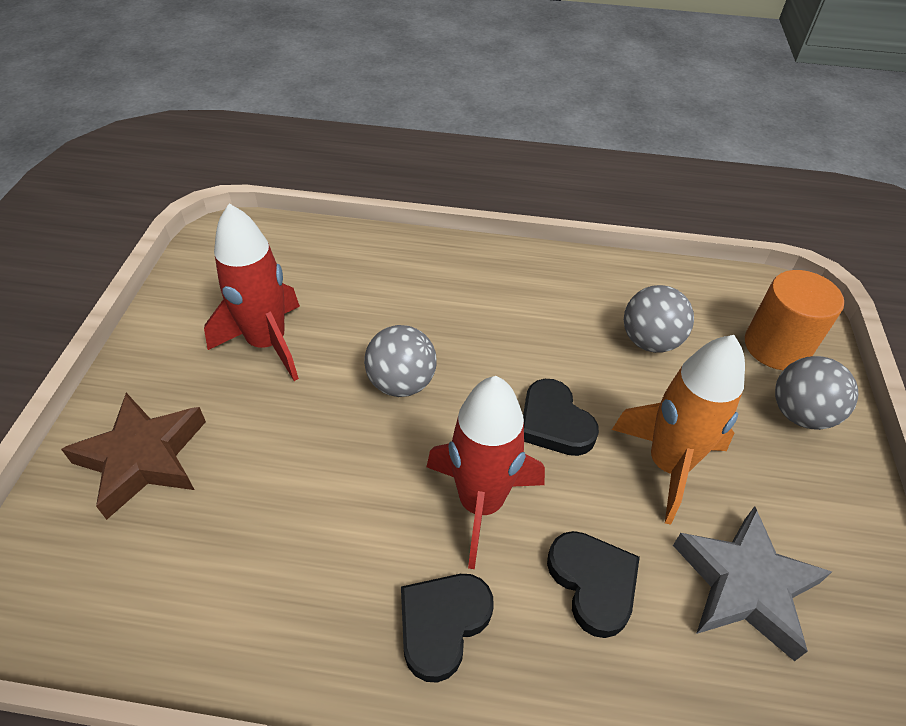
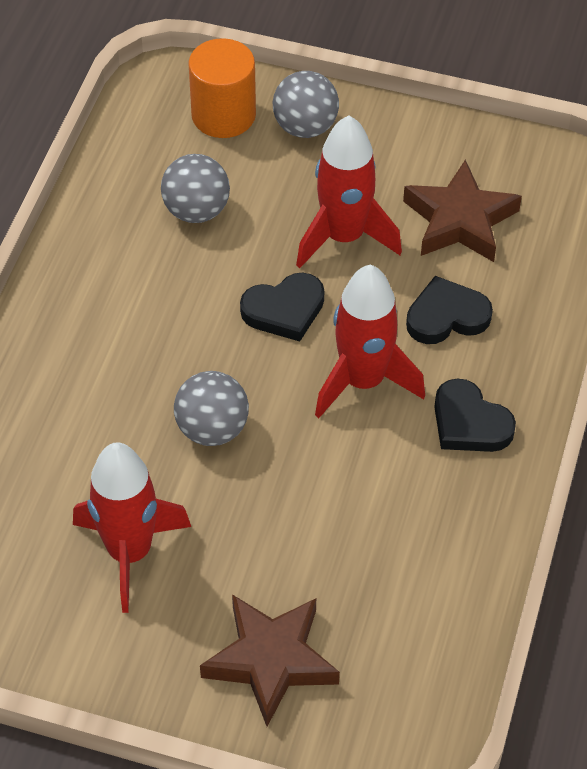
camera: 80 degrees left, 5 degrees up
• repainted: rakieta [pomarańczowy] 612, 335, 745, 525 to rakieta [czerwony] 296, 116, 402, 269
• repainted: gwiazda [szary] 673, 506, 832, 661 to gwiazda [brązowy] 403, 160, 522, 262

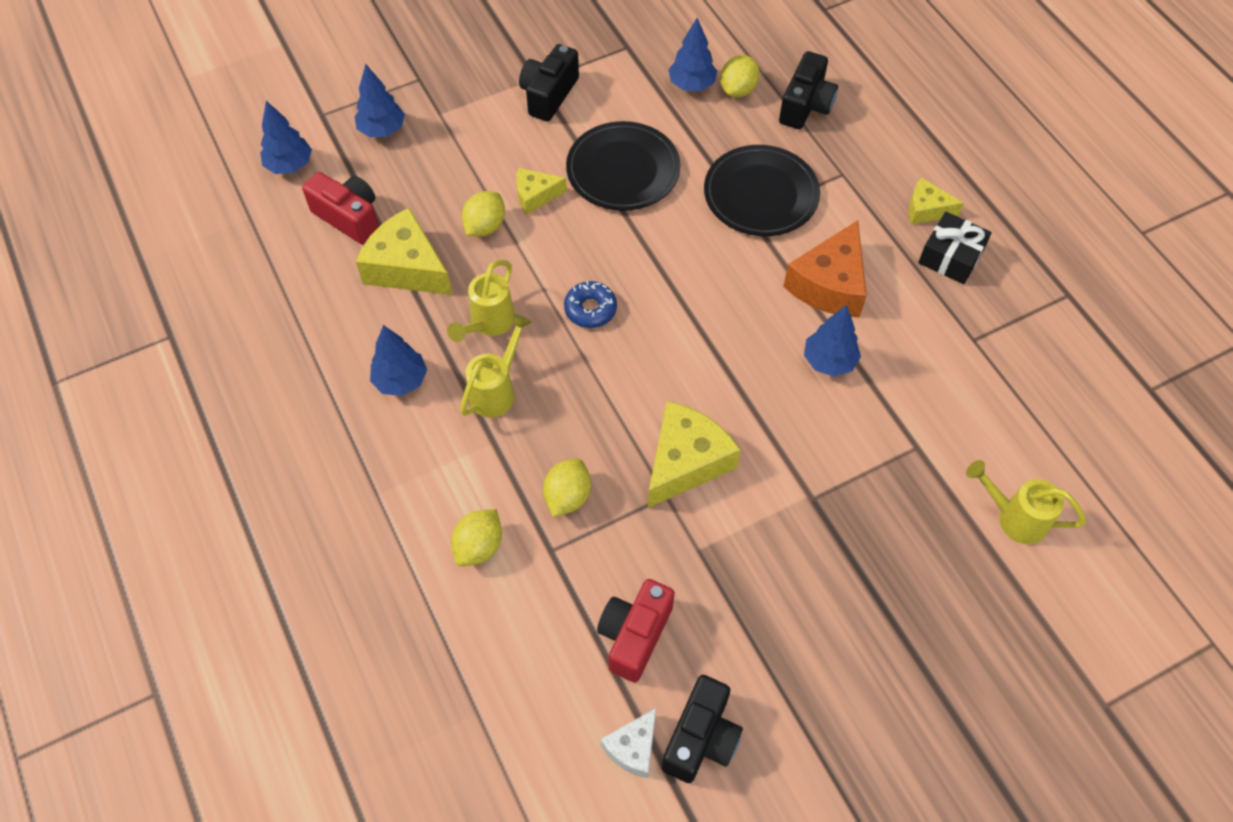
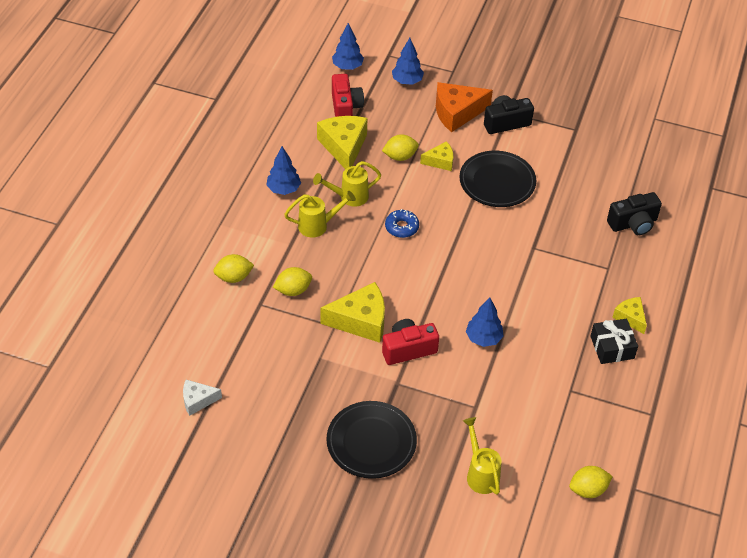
camera: 45 degrees right, 10 degrees down
• shifted: talerz [czarny] 704, 145, 820, 236 to 326, 401, 417, 479
• shifted: aparat fotograficzny [czerwony] 597, 579, 675, 682 to 382, 319, 439, 365
• rotated: ser [żółty] 516, 168, 567, 215 = 420, 141, 453, 171 135 degrees clockwise
• shifted: ser [pomarańczowy] 783, 220, 867, 318 to 436, 82, 493, 132
• shifted: cytryna [żółty] 720, 55, 760, 97 to 569, 466, 613, 498
• gone: aparat fotograficzny [czarny] 662, 675, 743, 783
• gone: drzewko [niebieski] 668, 18, 717, 91

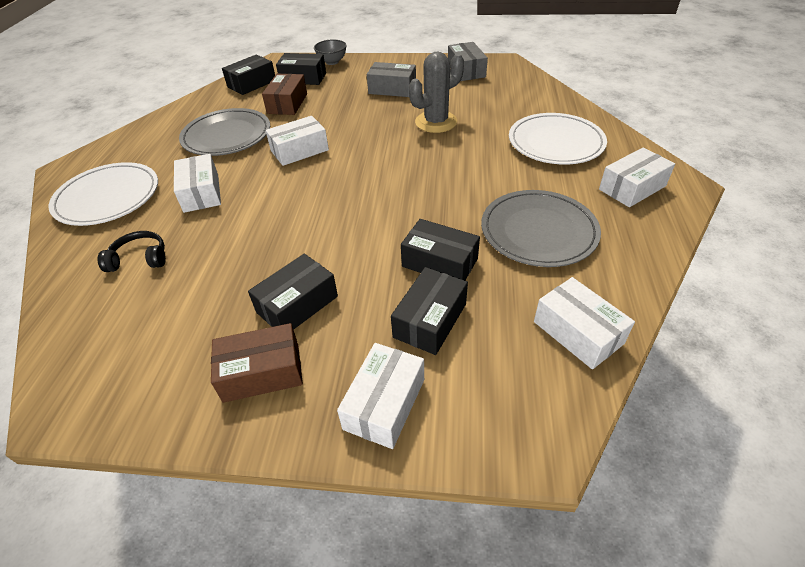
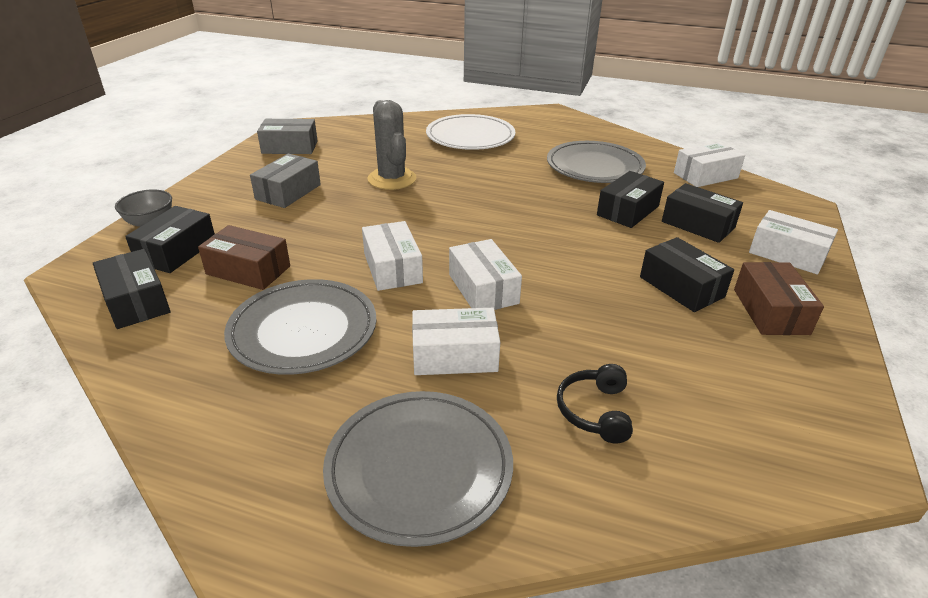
camera: 80 degrees left, 10 degrees down
• repainted: talerz [biały] 49, 162, 158, 226 to talerz [szary] 323, 391, 513, 547
• shifted: pudełko [biały] 599, 147, 675, 207 to 449, 239, 522, 310

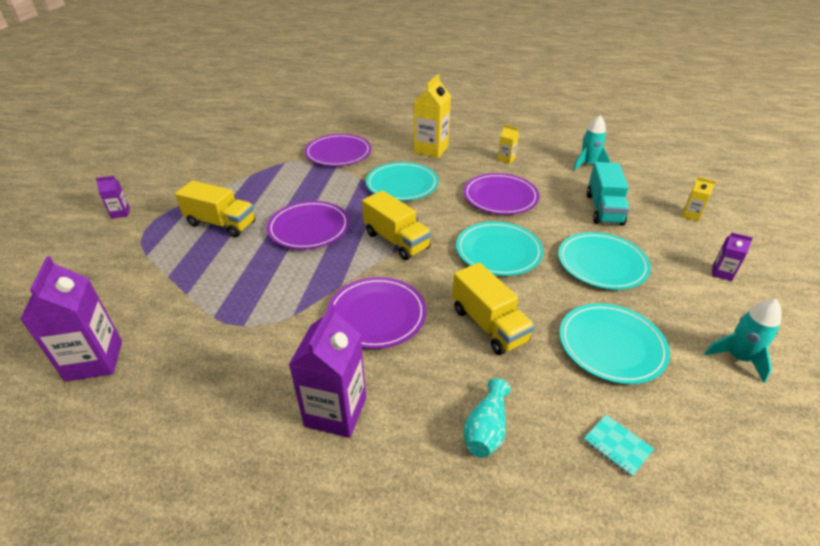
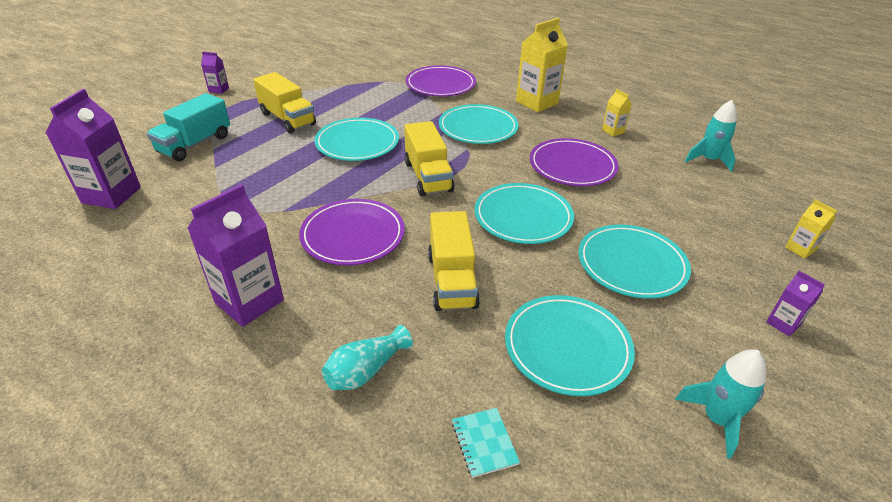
camera: 25 degrees right, 0 degrees up
• shifted: ciężarówka [turkusowy] 586, 162, 629, 226 to 147, 93, 230, 161
• repainted: talerz [fioletowy] 267, 201, 349, 249 to talerz [turkusowy] 314, 118, 399, 161

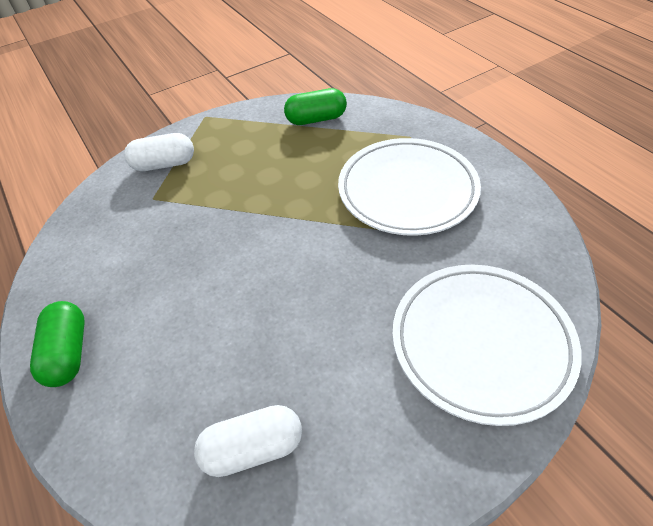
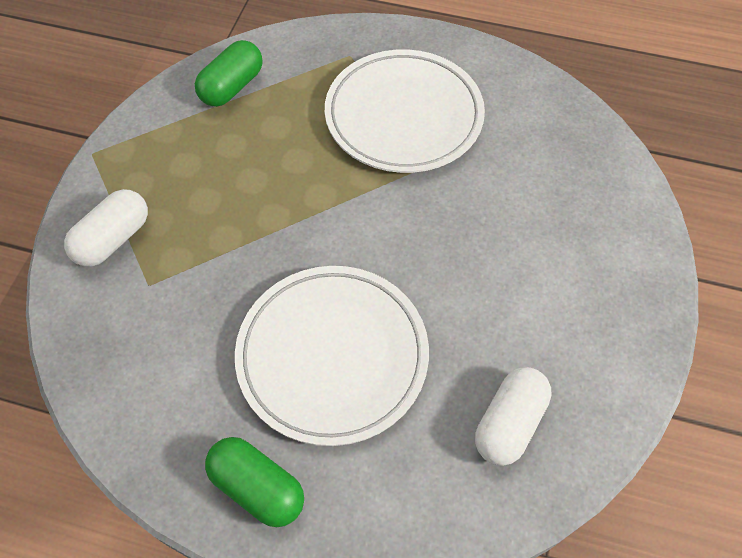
camera: 45 degrees left, 10 degrees up
• shifted: talerz [biały] 392, 265, 582, 426 to 235, 266, 429, 446

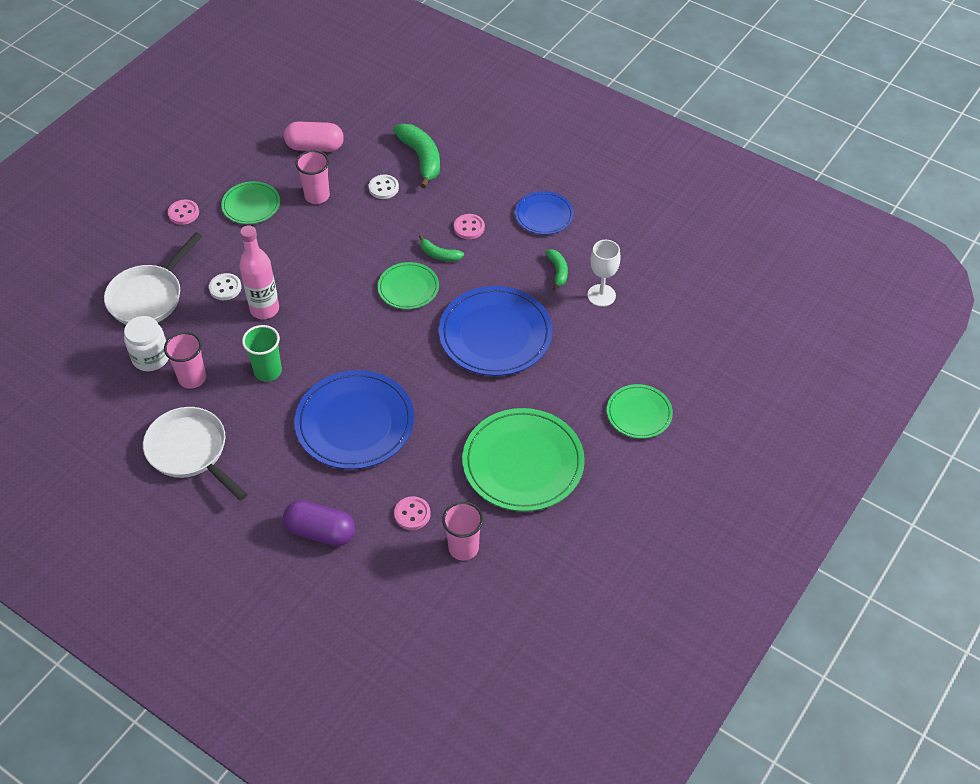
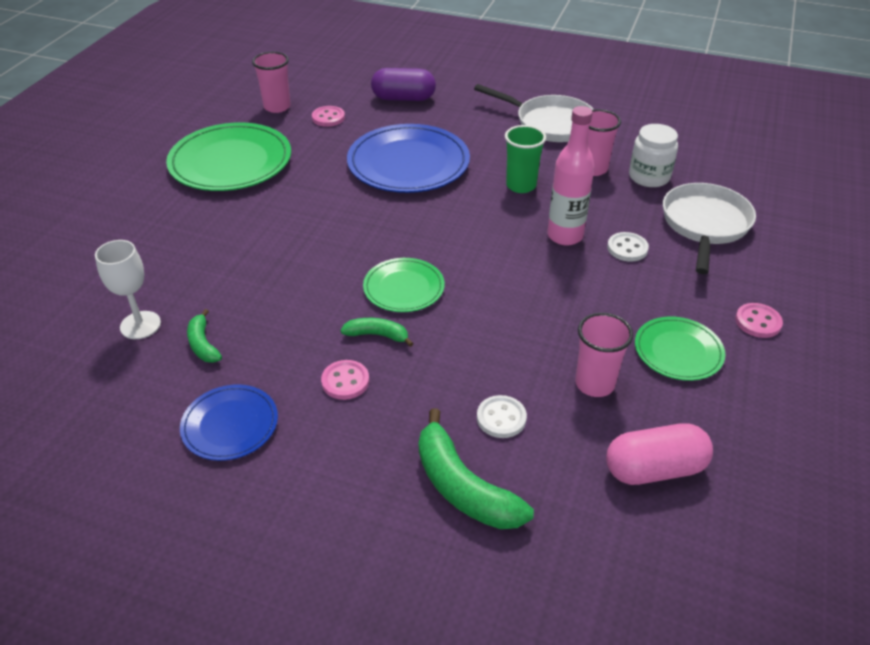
camera: 165 degrees right, 10 degrees down
• gone: talerz [niebieski] 439, 286, 553, 376
• gone: talerz [zielony] 607, 384, 673, 439

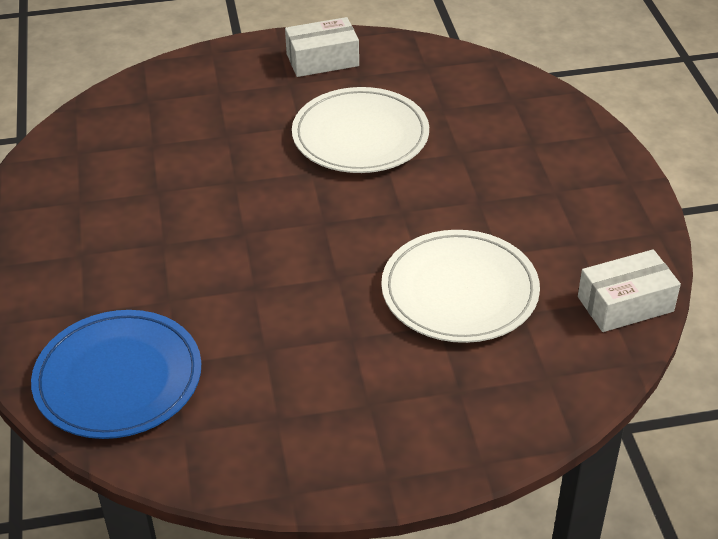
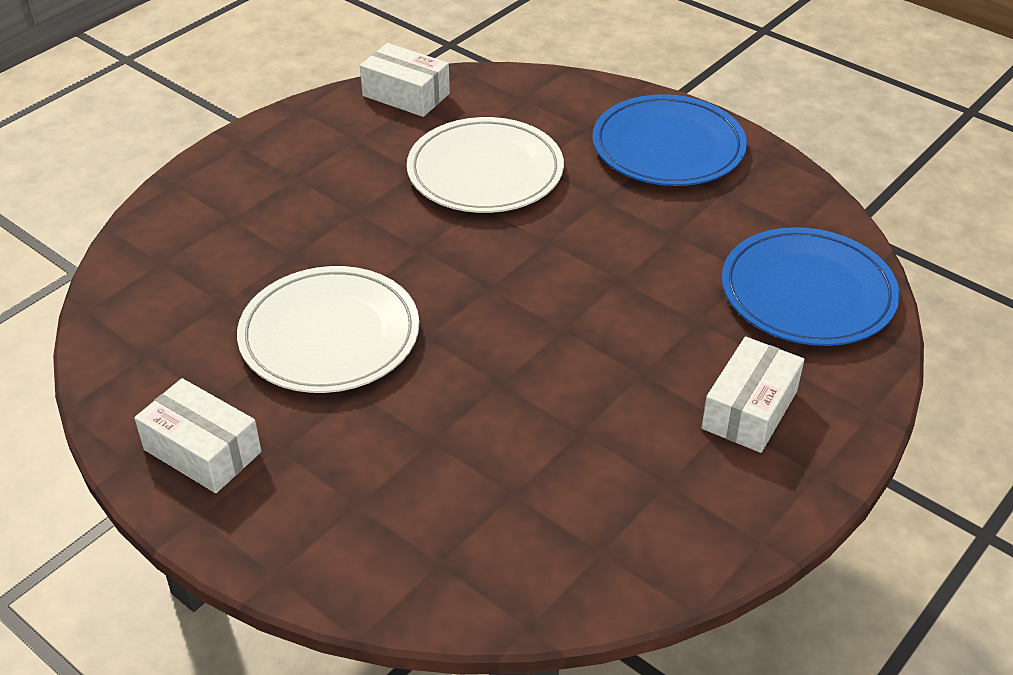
camera: 130 degrees left, 0 degrees up
• new: talerz [niebieski] 592, 94, 747, 186
• new: pudełko [biały] 701, 337, 804, 453

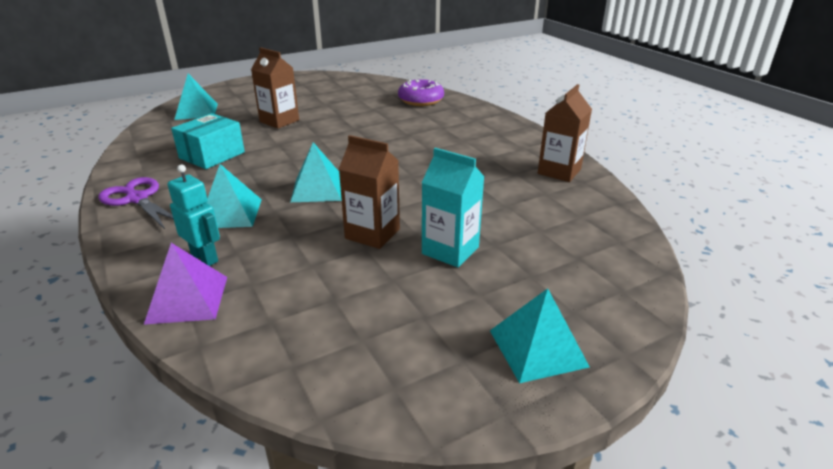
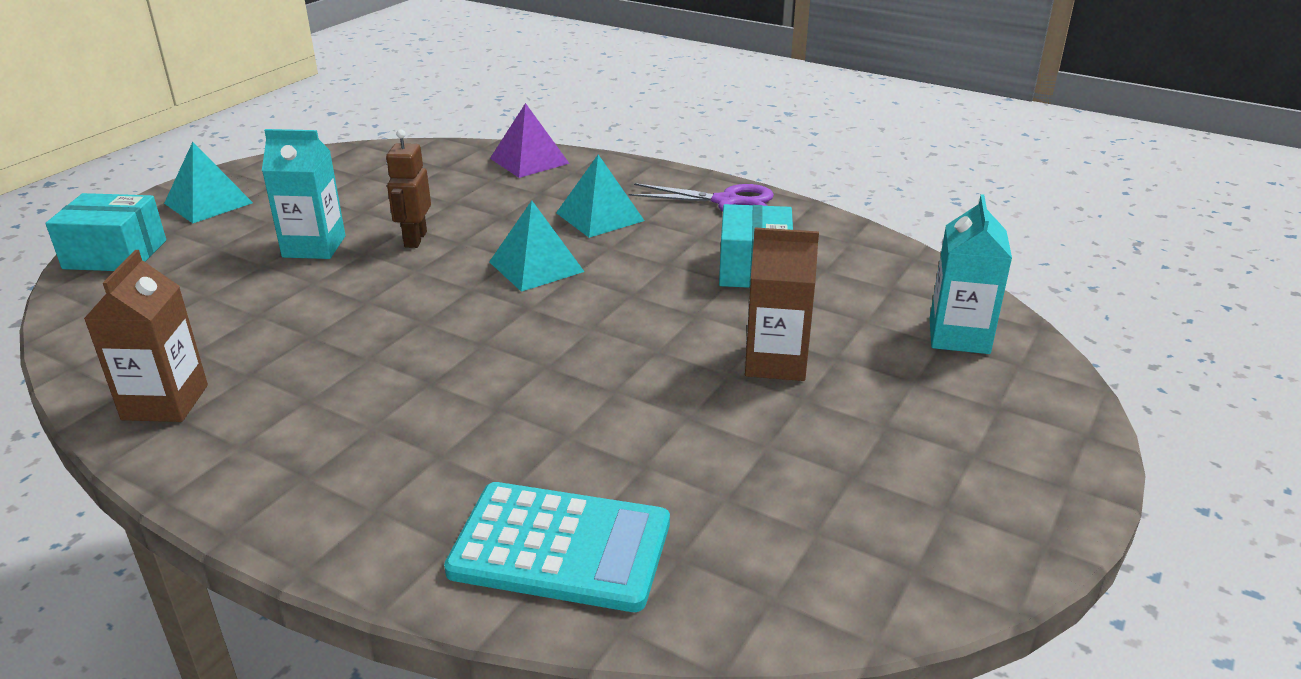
camera: 150 degrees right, 0 degrees up
• new: pudełko [turkusowy] 45, 193, 166, 271
• swapped: karton mleka [brązowy] 339, 135, 400, 249 to robot [brązowy] 386, 129, 431, 248
• swapped: donut [fioletowy] 398, 79, 444, 106 to kalkulator [turkusowy] 444, 482, 670, 612
• swapped: piramida [turkusowy] 174, 74, 218, 120 to karton mleka [turkusowy] 930, 194, 1012, 354
• gone: robot [turkusowy] 167, 165, 220, 266

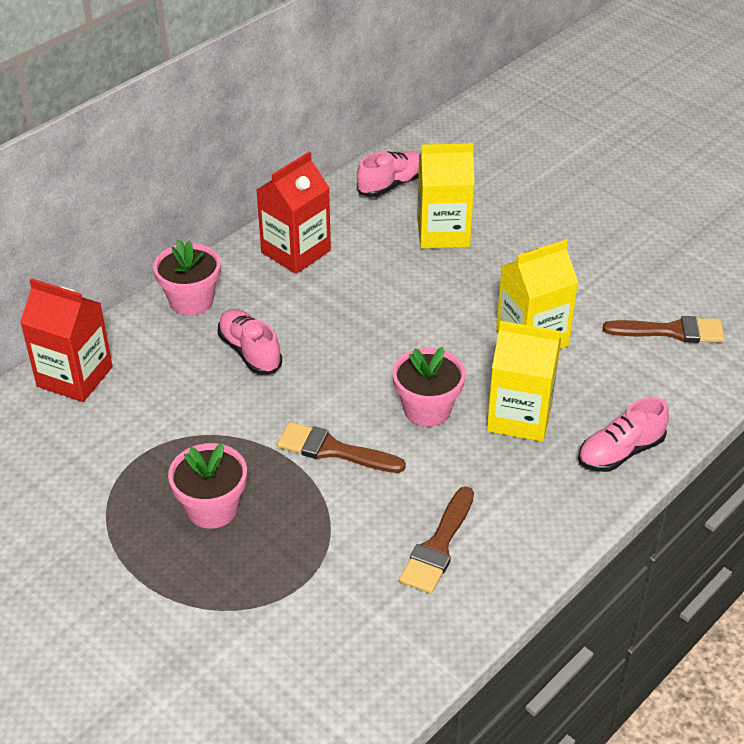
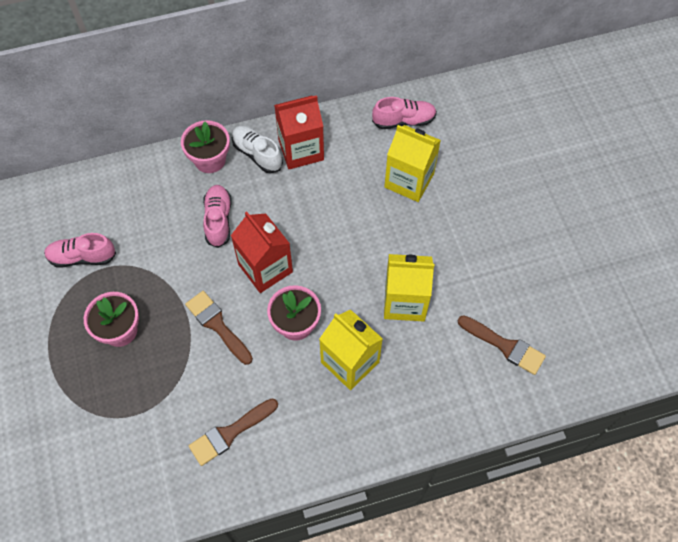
camera: 30 degrees right, 20 degrees up
• shifted: but [różowy] 578, 397, 669, 472 to 44, 233, 116, 267
• shifted: karton mleka [czerwony] 20, 278, 113, 402 to 231, 212, 293, 293
• new: but [biały] 232, 126, 283, 173

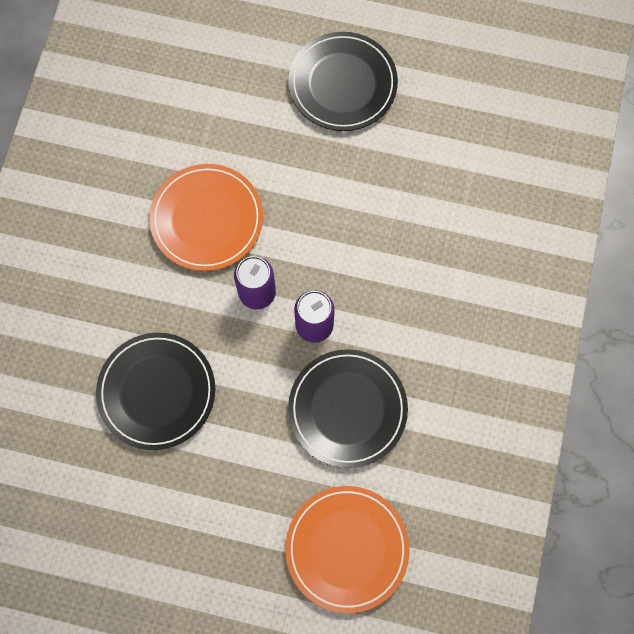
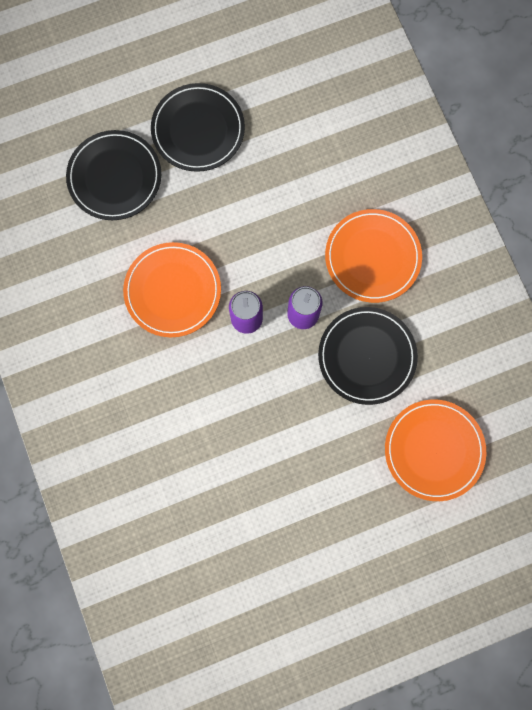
camera: 35 degrees left, 5 degrees up
• shifted: talerz [czarny] 96, 333, 215, 450 to 66, 130, 161, 220
• new: talerz [pomarańczowy] 325, 209, 422, 303

